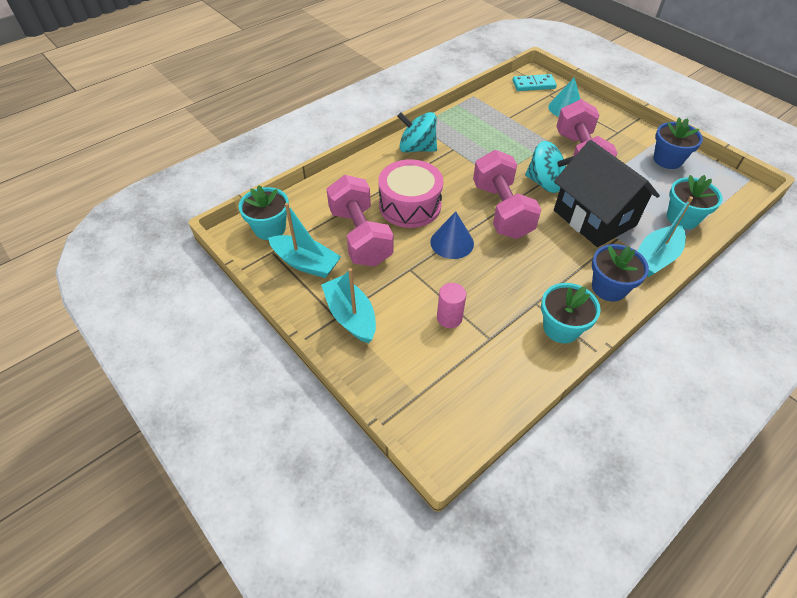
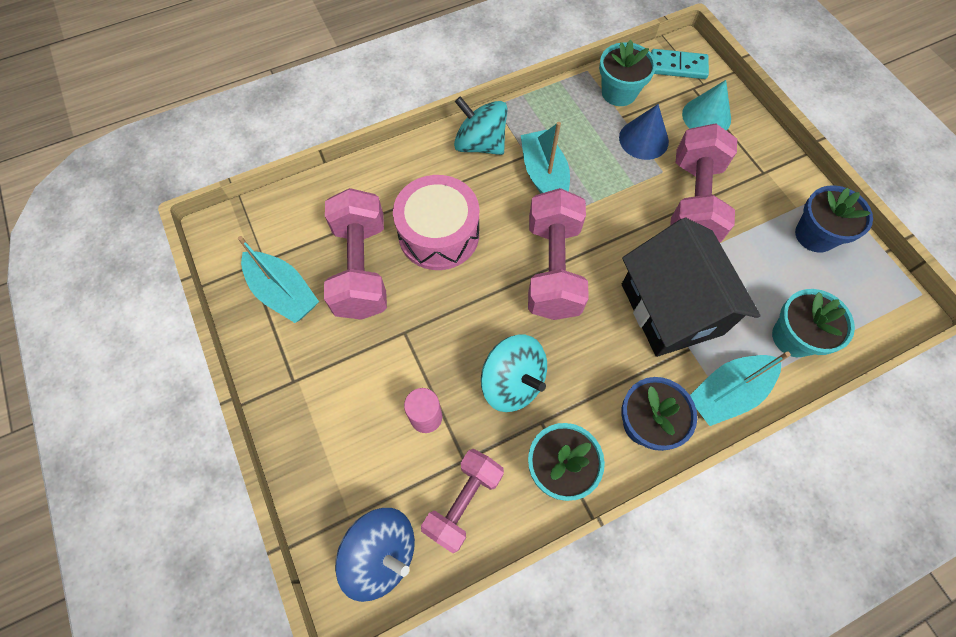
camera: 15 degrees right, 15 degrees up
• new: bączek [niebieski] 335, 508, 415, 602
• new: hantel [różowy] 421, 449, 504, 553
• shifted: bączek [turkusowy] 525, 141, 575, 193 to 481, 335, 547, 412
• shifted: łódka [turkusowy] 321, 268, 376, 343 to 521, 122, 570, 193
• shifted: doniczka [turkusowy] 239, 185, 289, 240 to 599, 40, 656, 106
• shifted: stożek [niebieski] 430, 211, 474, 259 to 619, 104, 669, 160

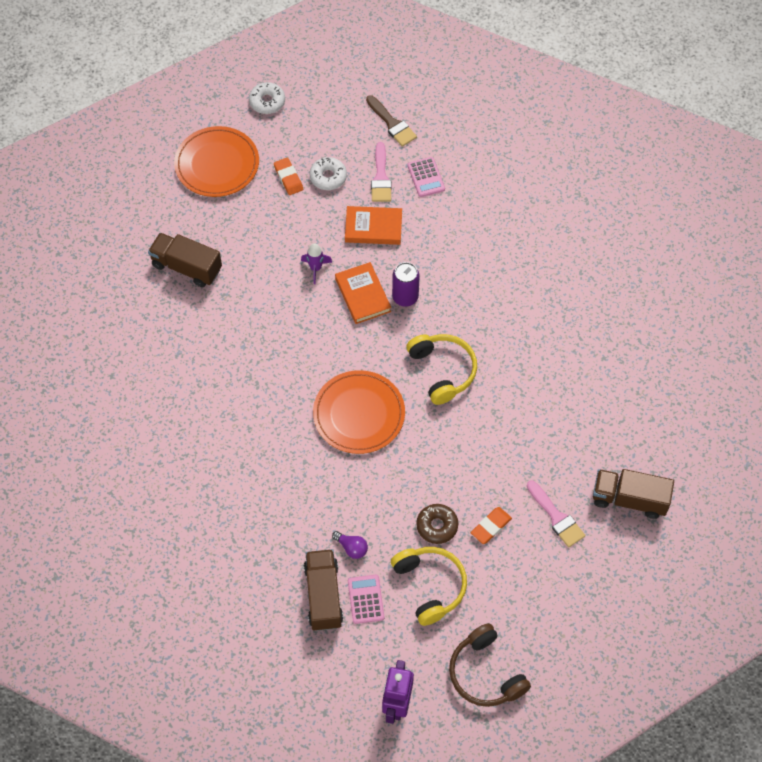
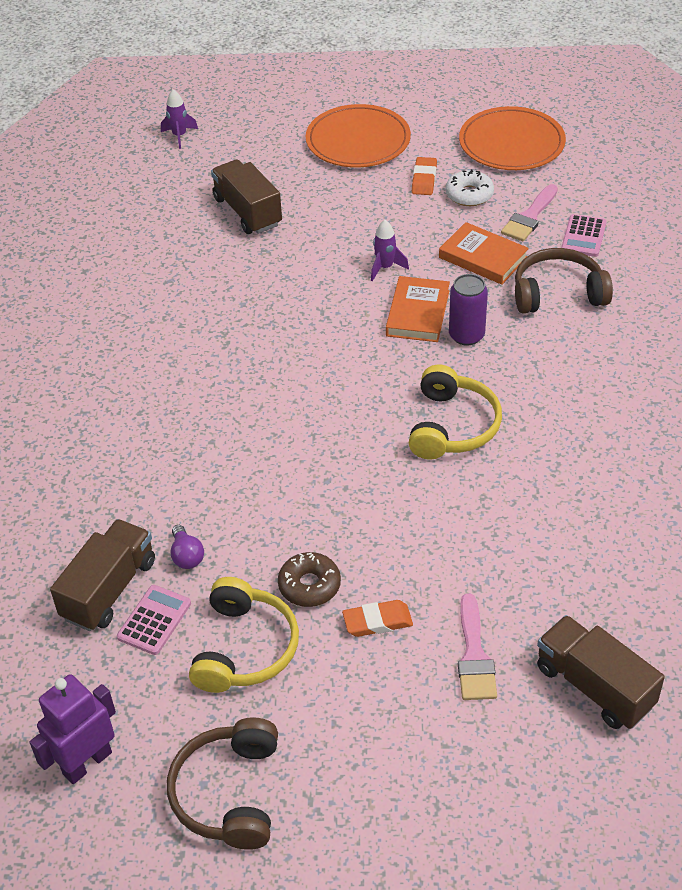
camera: 35 degrees right, 15 degrees down
• new: rakieta [fioletowy] 161, 89, 198, 149
• shifted: talerz [pomarańczowy] 313, 370, 405, 454 to 459, 106, 566, 170
• new: słuchawki [brązowy] 515, 248, 613, 314
• gone: donut [biały] 249, 82, 285, 114
• gone: pędzel [brązowy] 366, 95, 417, 147

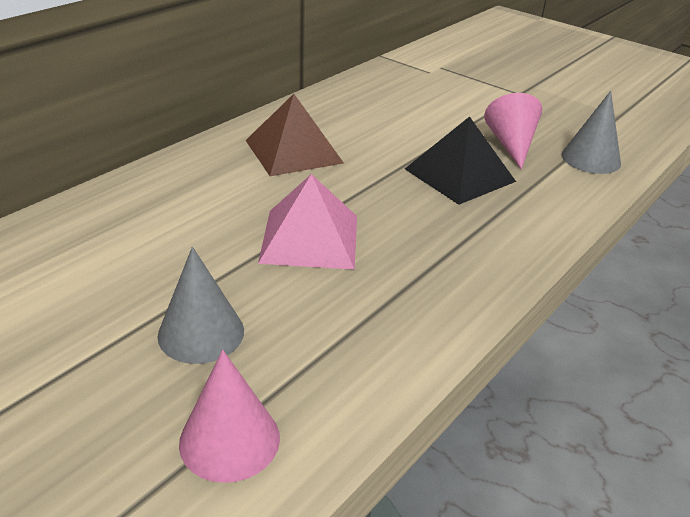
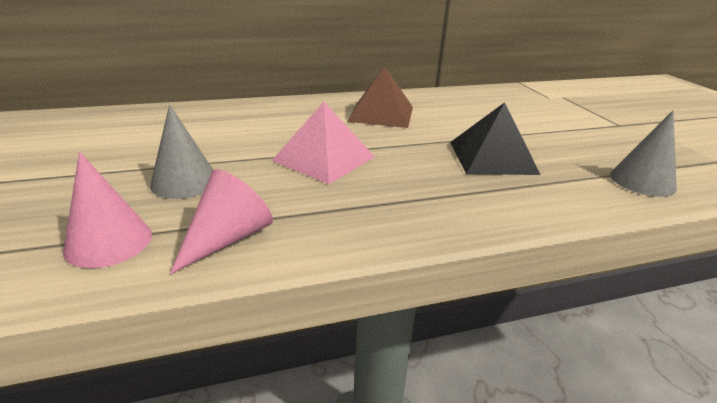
camera: 35 degrees right, 5 degrees down
• shifted: stożek [różowy] 484, 93, 542, 169 to 170, 169, 273, 274

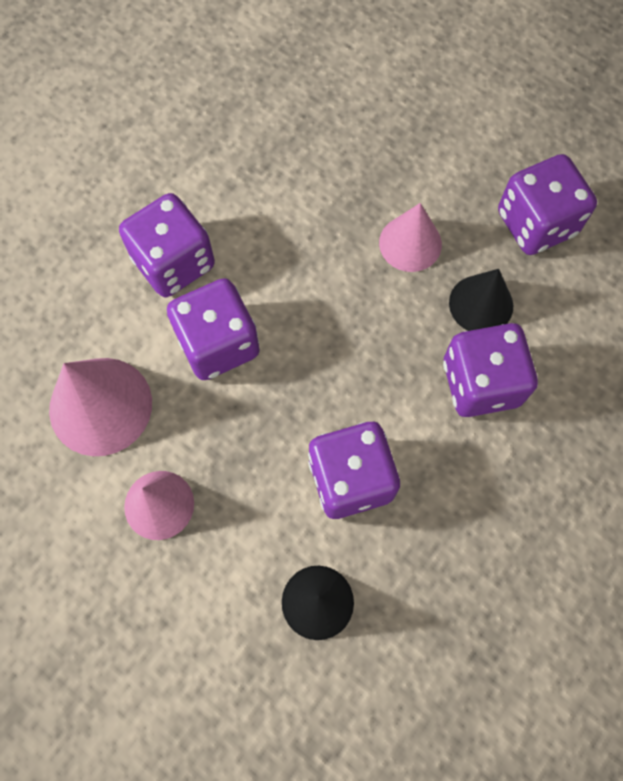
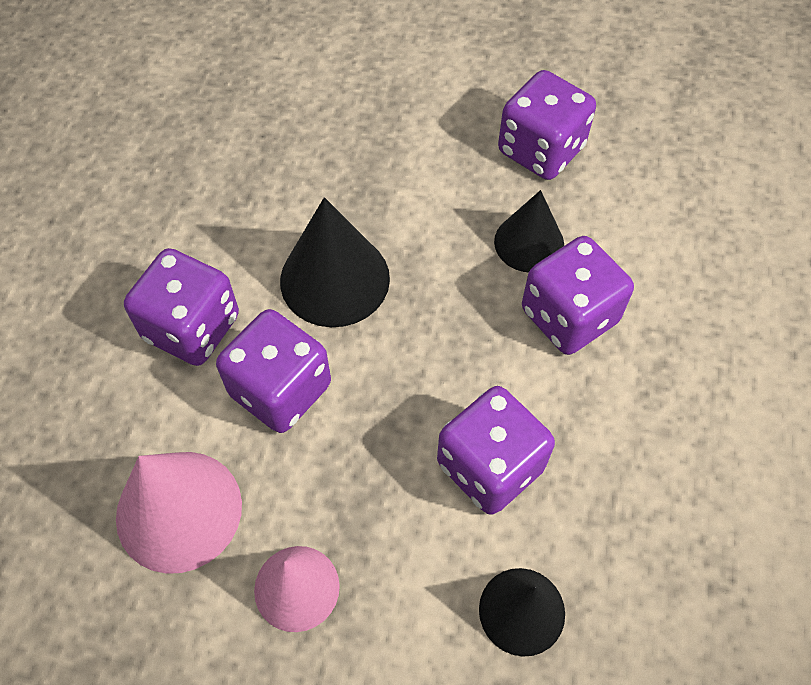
camera: 25 degrees left, 10 degrees down
• new: stożek [czarny] 280, 197, 390, 327
• gone: stożek [różowy] 379, 203, 442, 272

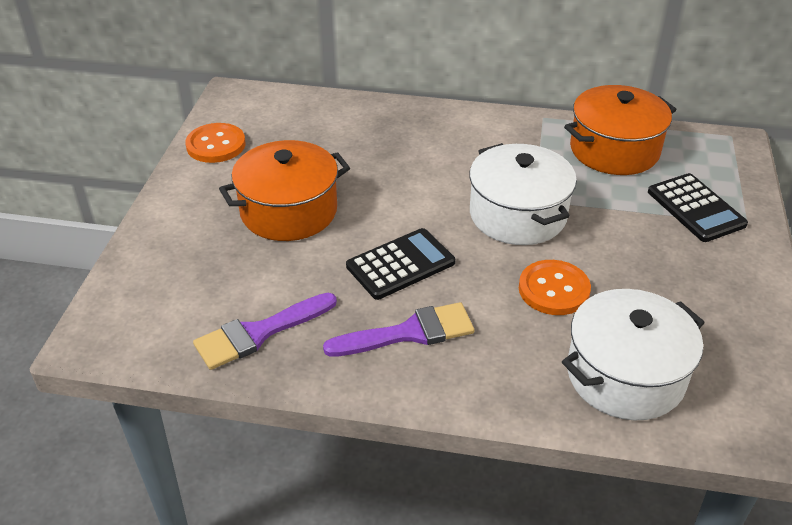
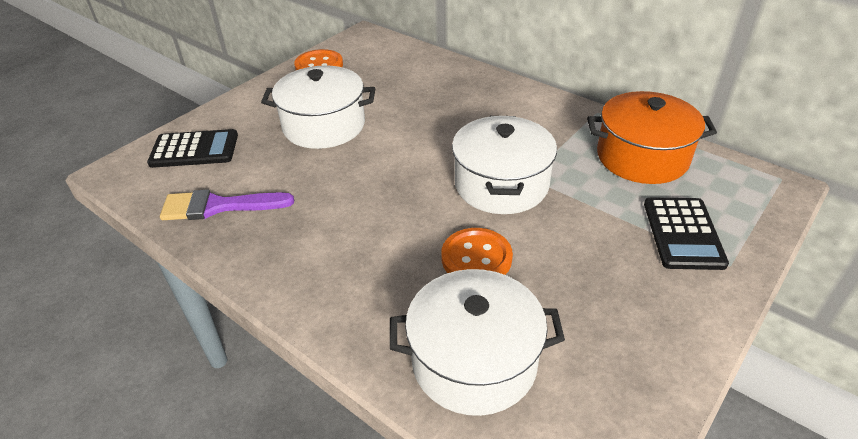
camera: 30 degrees right, 0 degrees up
• shifted: kalkulator [czarny] 346, 228, 455, 300 to 147, 129, 238, 168
• repainted: garnek [pomarańczowy] 219, 140, 350, 241 to garnek [biały] 261, 65, 375, 149
• gone: pędzel [fioletowy] 323, 302, 474, 357

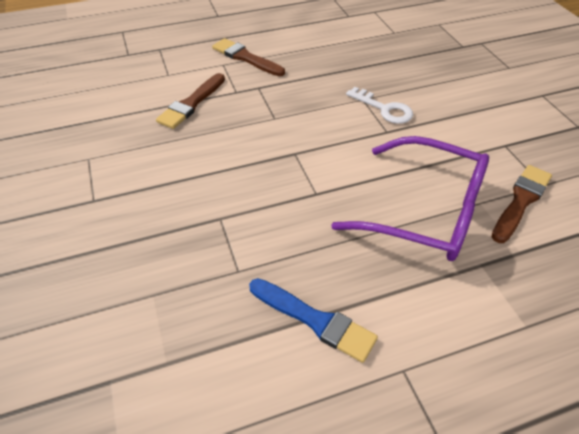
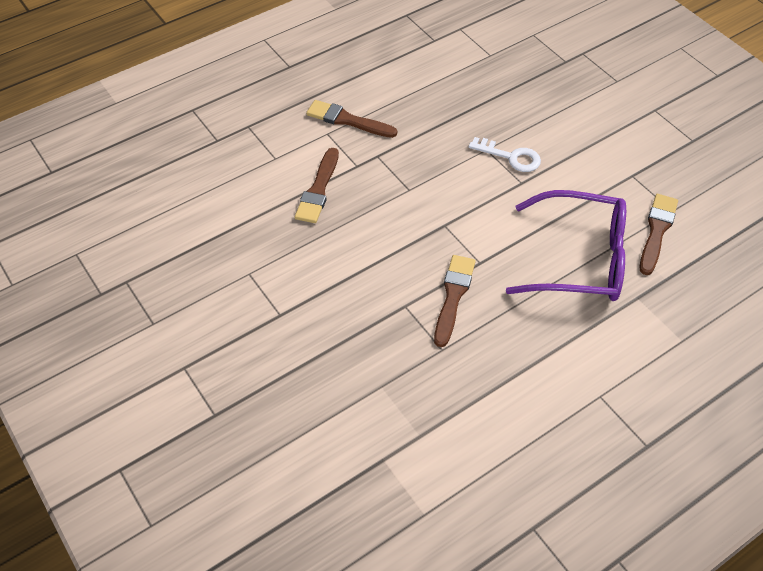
camera: 15 degrees left, 5 degrees up
• new: pędzel [brązowy] 434, 255, 476, 347
• gone: pędzel [niebieski] 249, 278, 378, 363

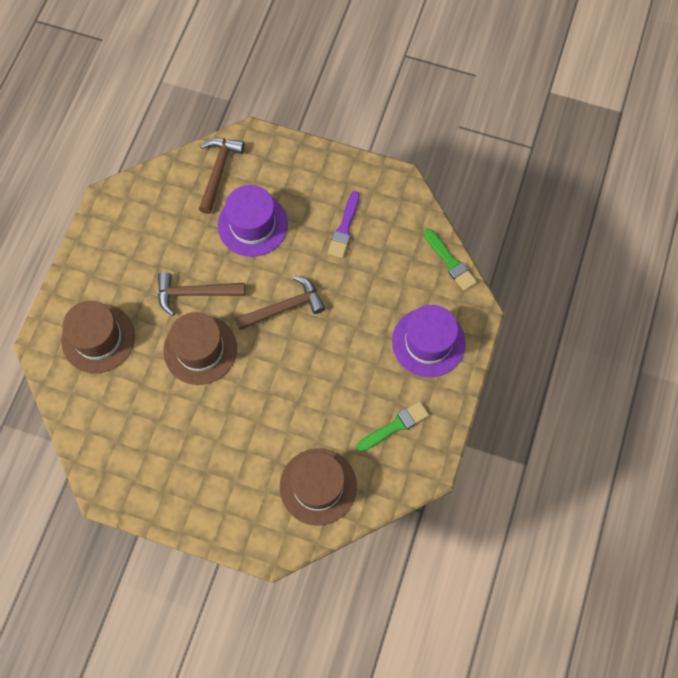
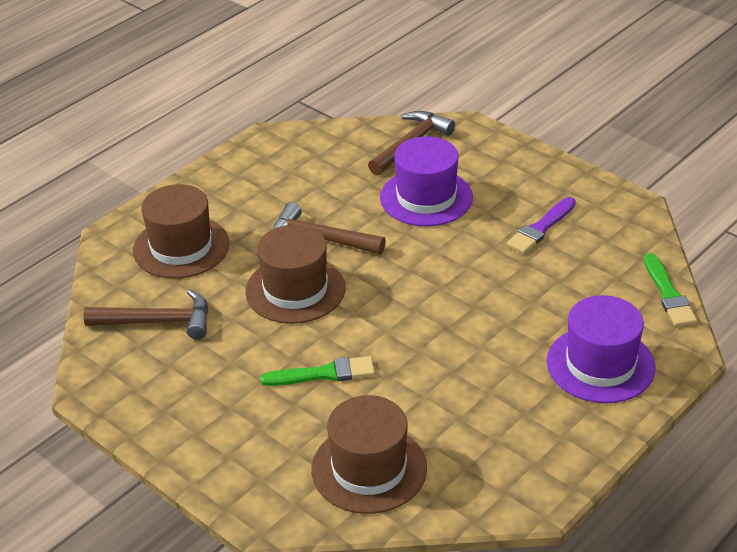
camera: 25 degrees right, 30 degrees down
• shifted: młotek [brązowy] 235, 276, 325, 330 to 84, 290, 208, 340
• shifted: pędzel [zielony] 356, 401, 429, 452 to 260, 356, 375, 386

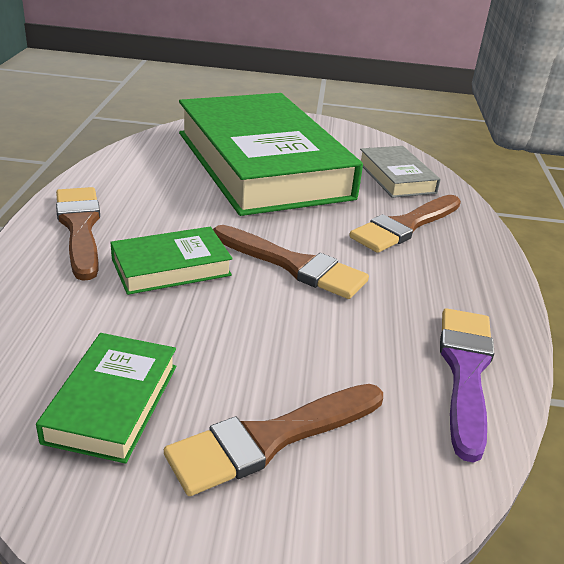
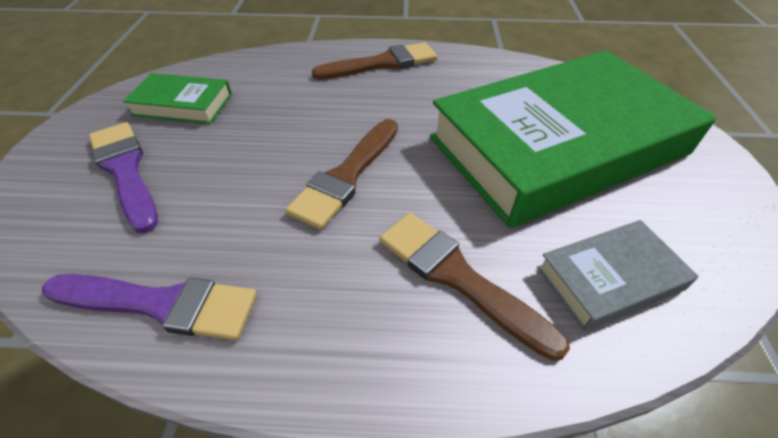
camera: 90 degrees right, 15 degrees up
• repainted: pędzel [brązowy] 164, 384, 383, 496 to pędzel [fioletowy] 89, 122, 158, 233
• gone: książka [zielony] 110, 227, 233, 295

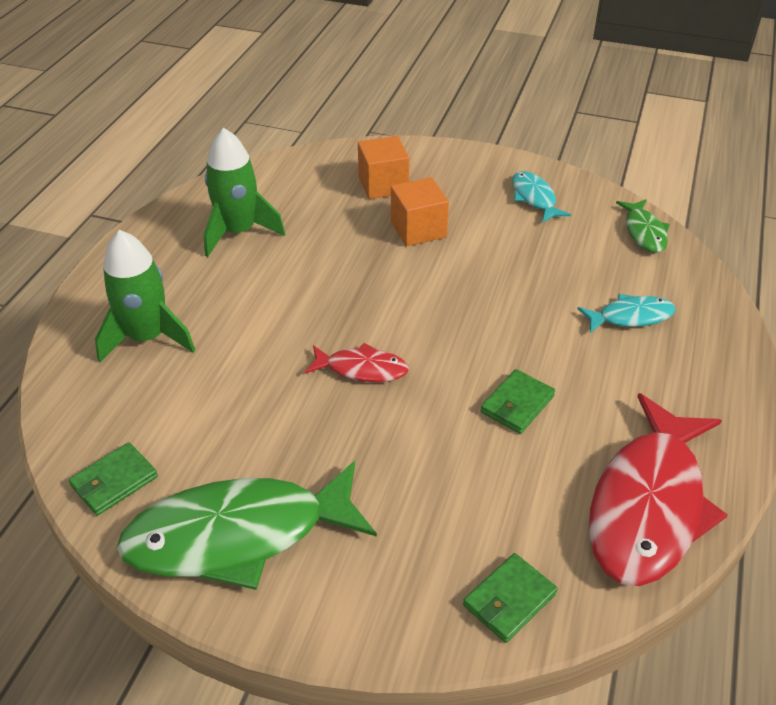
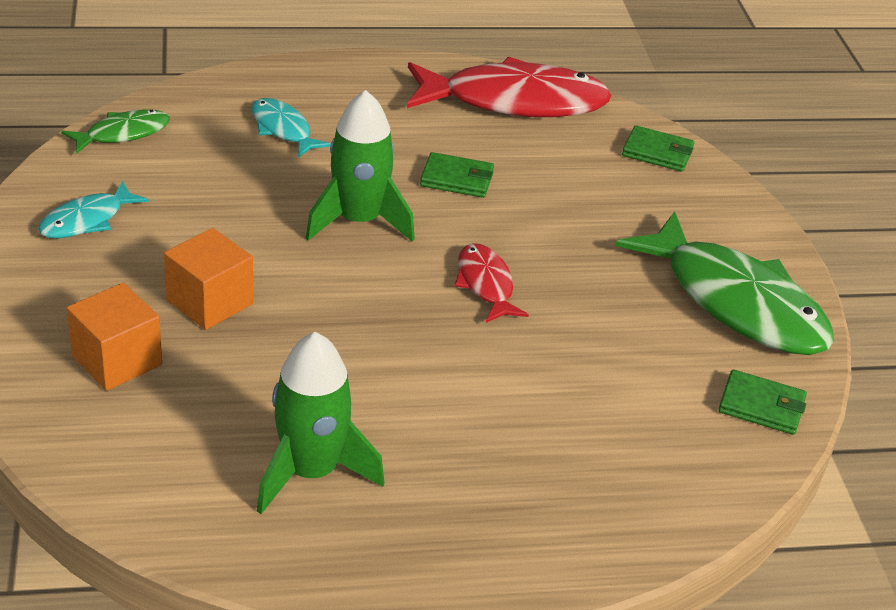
camera: 120 degrees left, 5 degrees down
• shifted: rakieta [zielony] 95, 230, 195, 362 to 306, 90, 415, 242

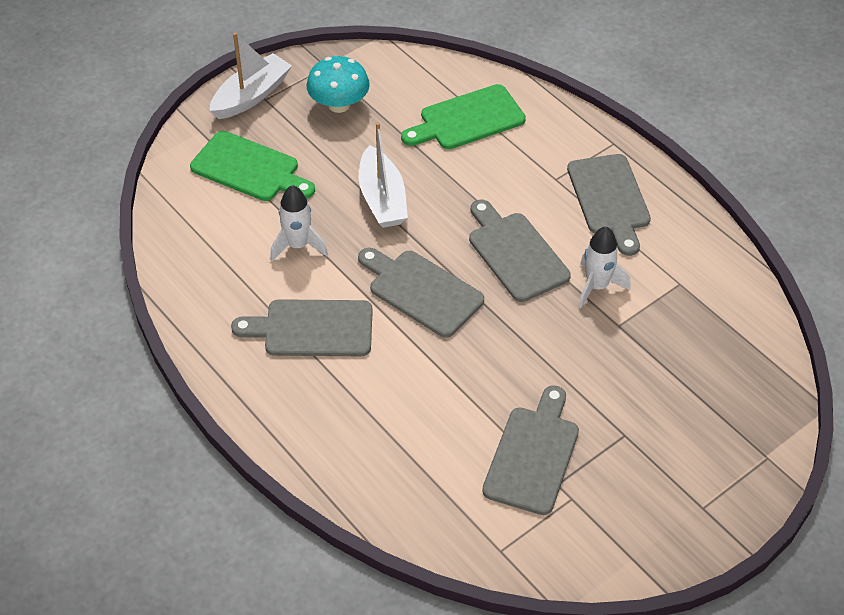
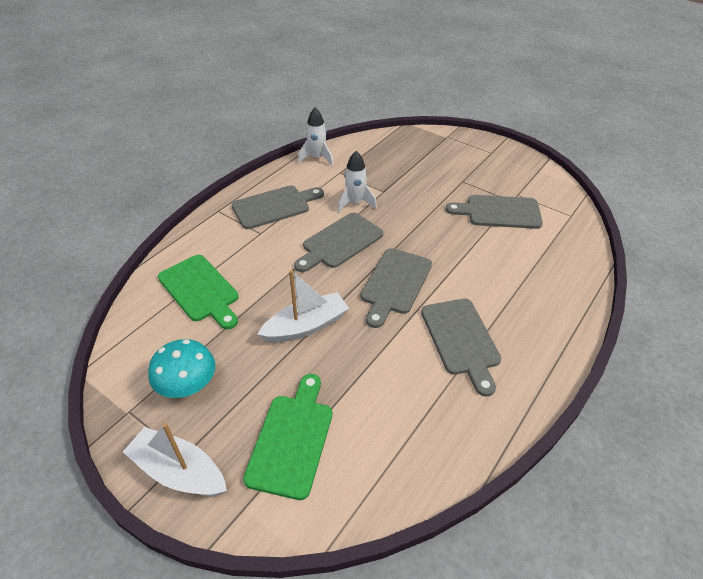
camera: 105 degrees left, 5 degrees down
• shifted: rakieta [biały] 270, 185, 328, 261 to 298, 108, 333, 166

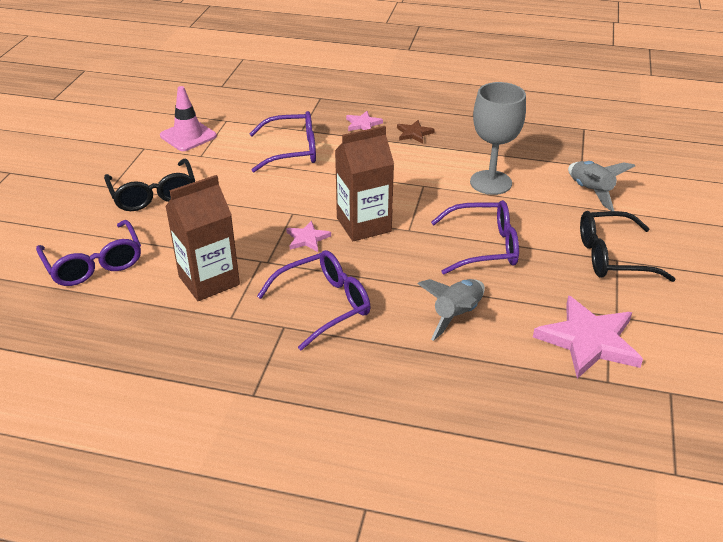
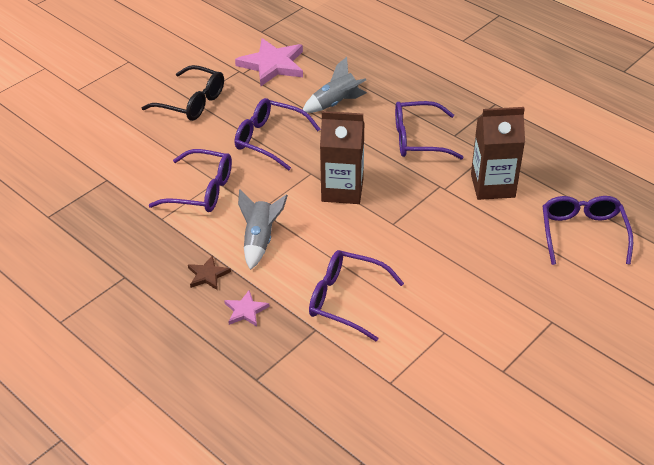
camera: 150 degrees left, 5 degrees up
• swapped: kielich [szary] 470, 82, 526, 195 to okulary [fioletowy] 149, 149, 232, 212
• shifted: rakieta [szary] 568, 161, 635, 211 to 238, 190, 288, 270
• gone: okulary [czarny] 104, 159, 195, 211
• gone: pachołek [różowy] 160, 86, 217, 151
• gone: gwiazda [różowy] 286, 221, 331, 252

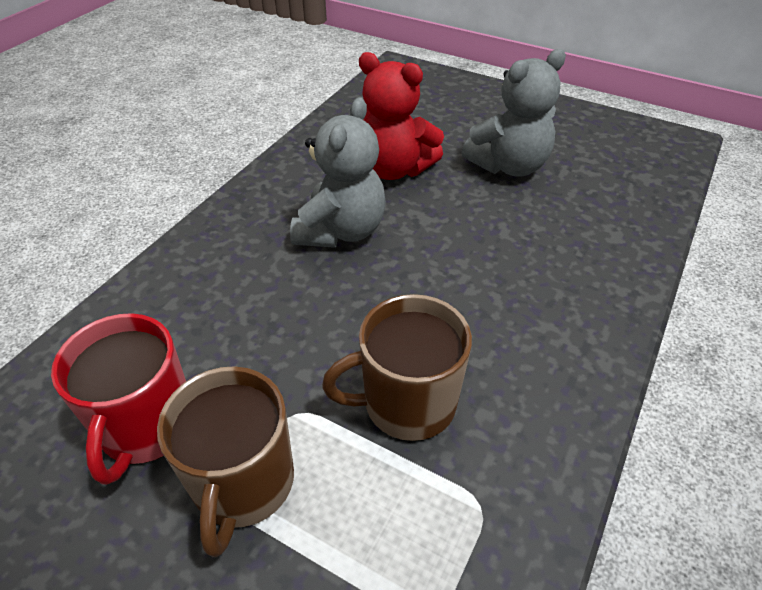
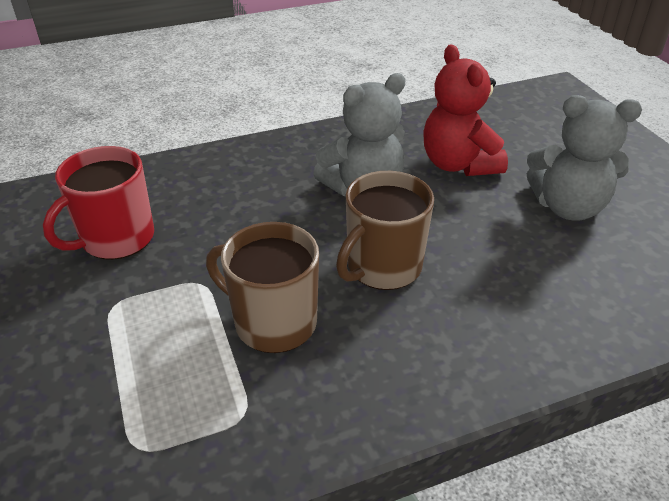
camera: 40 degrees right, 5 degrees down
• shifted: kubek [brązowy] 157, 366, 294, 557 to 336, 171, 434, 290

